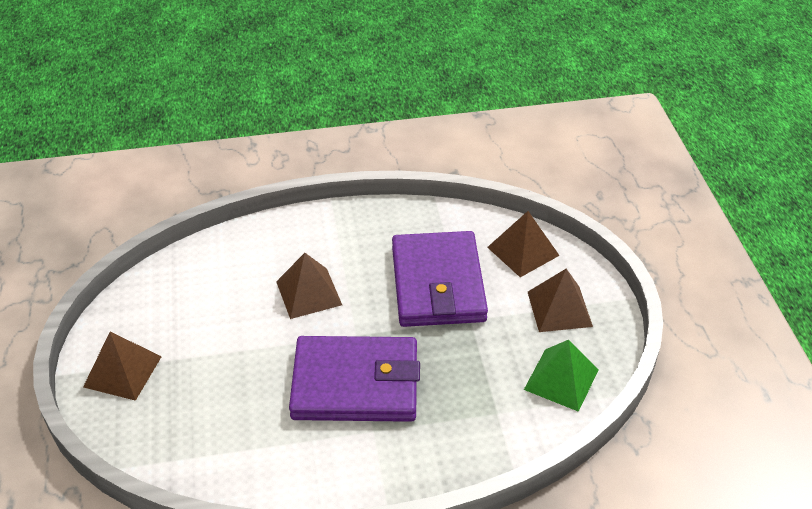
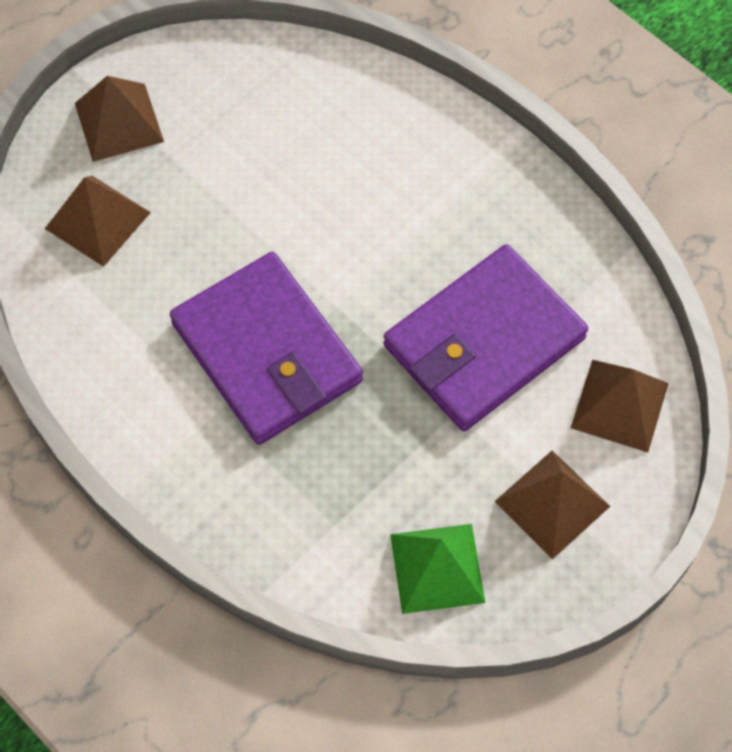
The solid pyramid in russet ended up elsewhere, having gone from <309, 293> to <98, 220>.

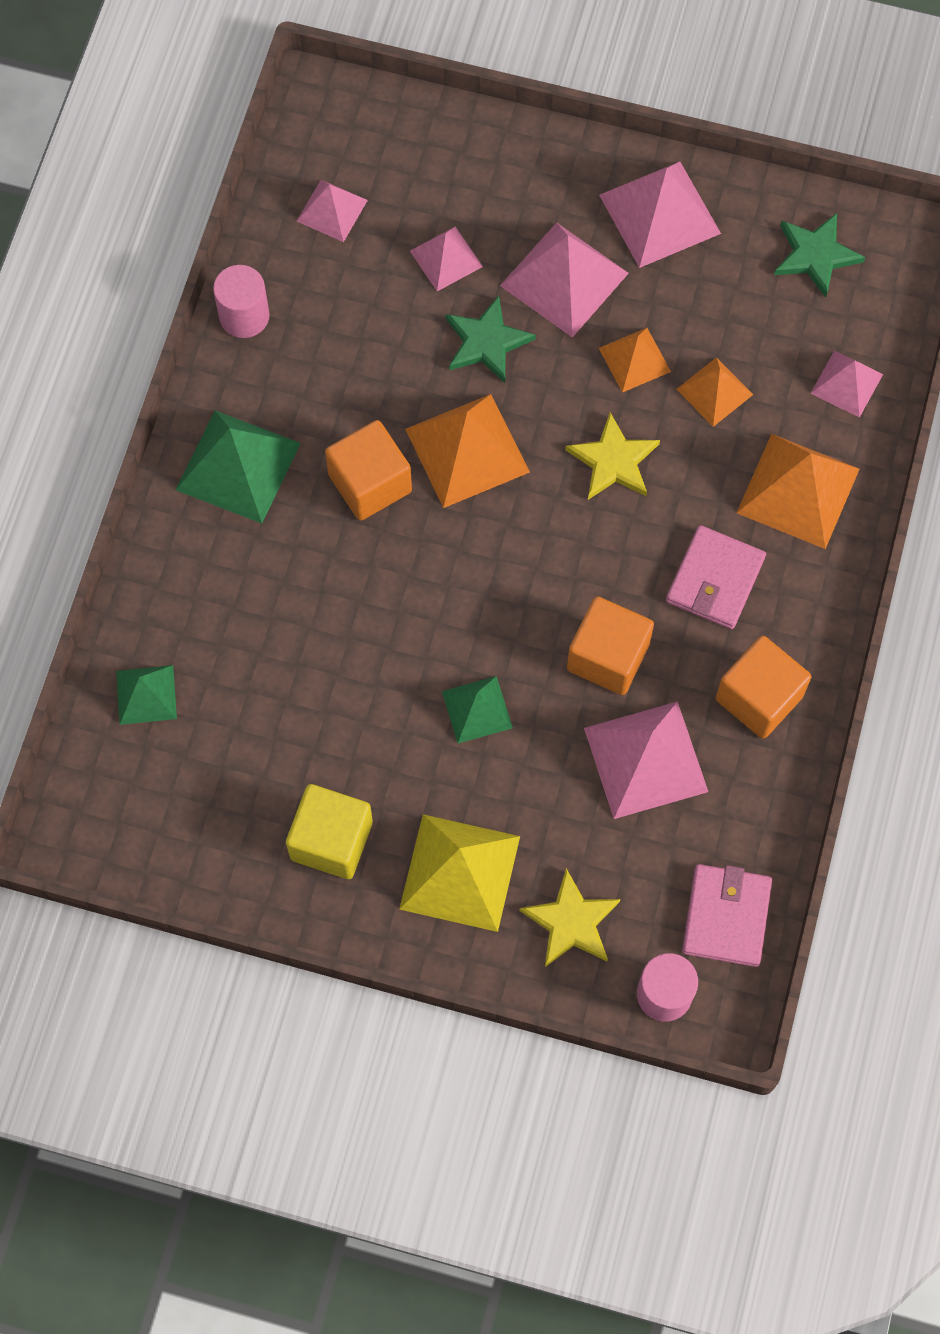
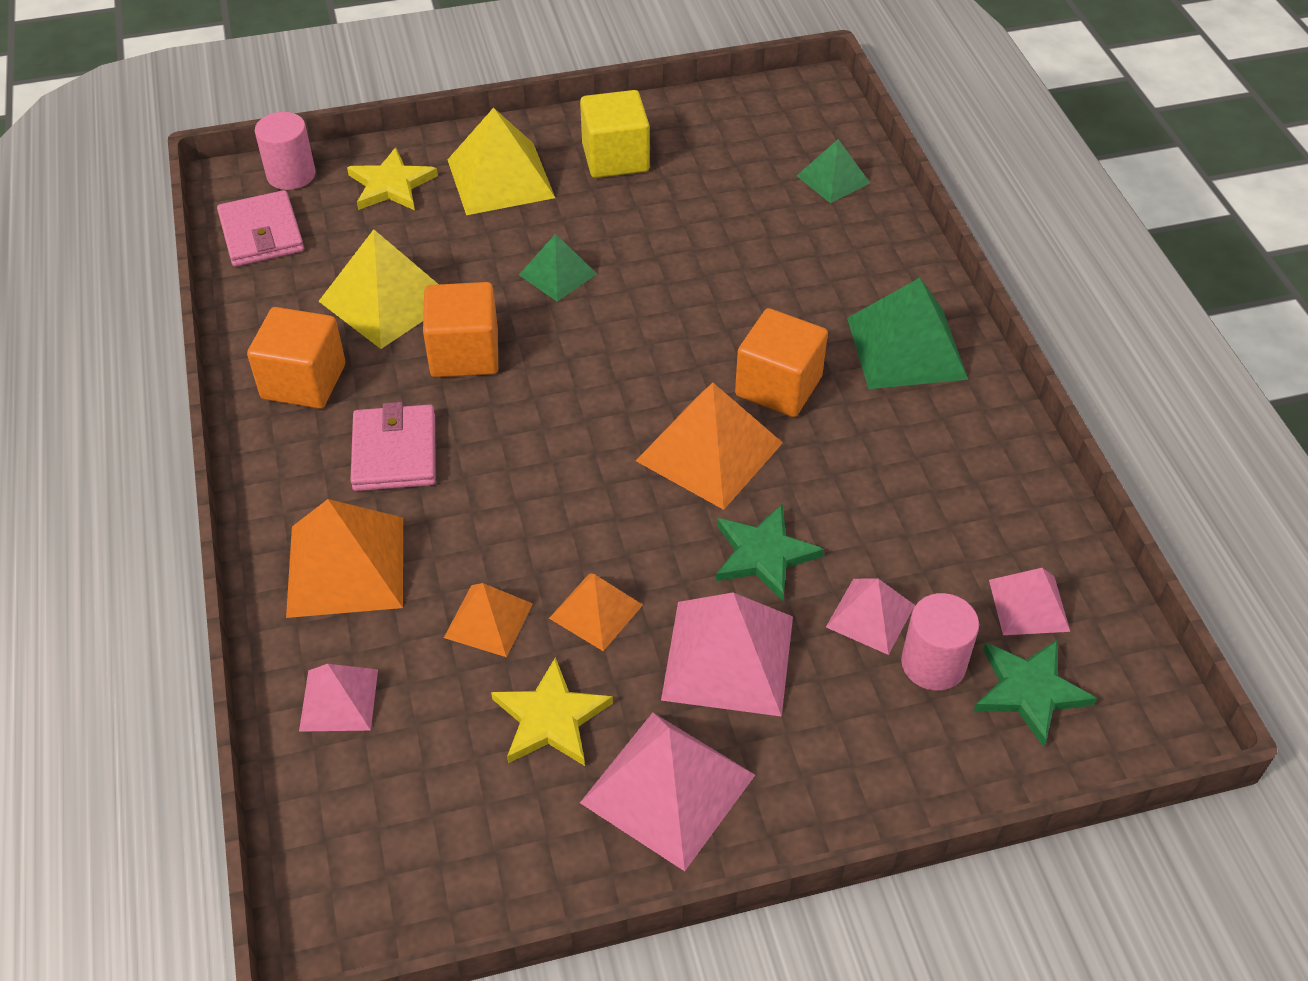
What was the solid pyramid in rosy at <646, 759> turned into the solid pyramid in golden at <387, 300>. The star shape in golden ended up elsewhere, having gone from <613, 461> to <551, 718>. The cylinder shape in rosy ended up elsewhere, having gone from <244, 316> to <933, 663>. The star shape in green ended up elsewhere, having gone from <815, 255> to <1029, 691>.

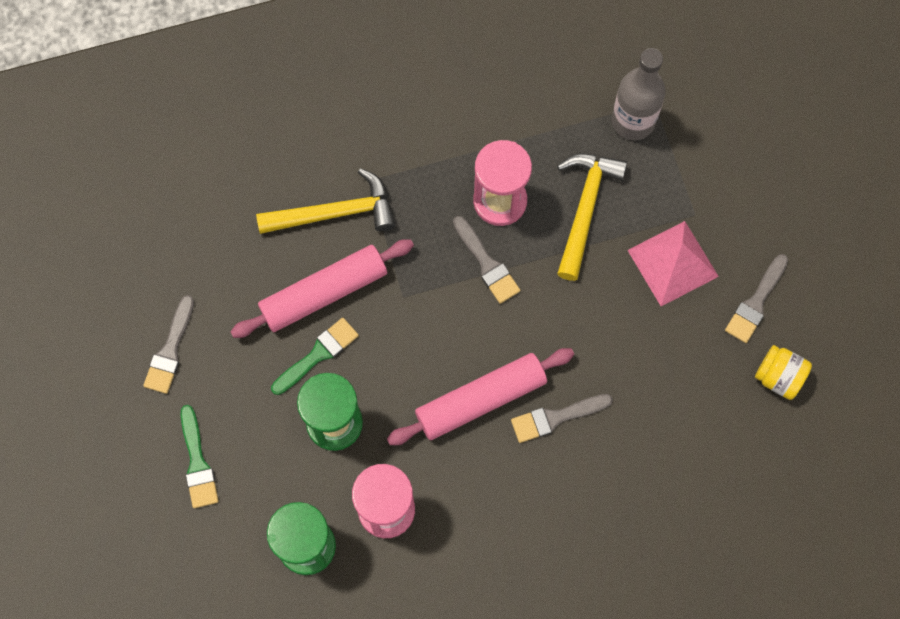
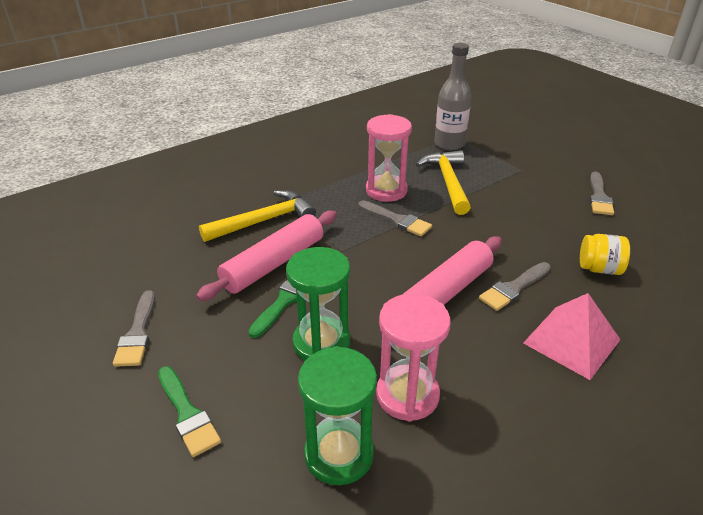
The solid pyramid in rosy ended up elsewhere, having gone from <673, 263> to <572, 341>. The jam jar in golden ended up elsewhere, having gone from <778, 377> to <599, 269>.

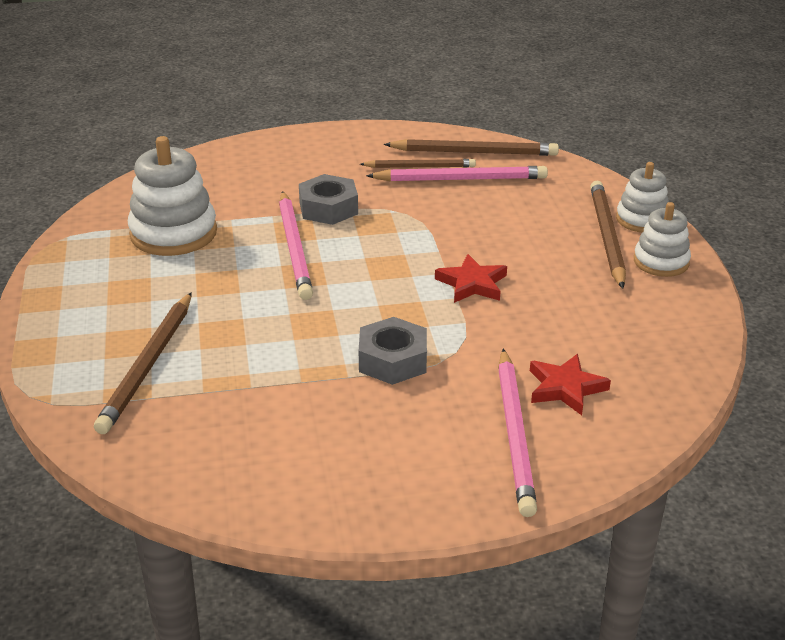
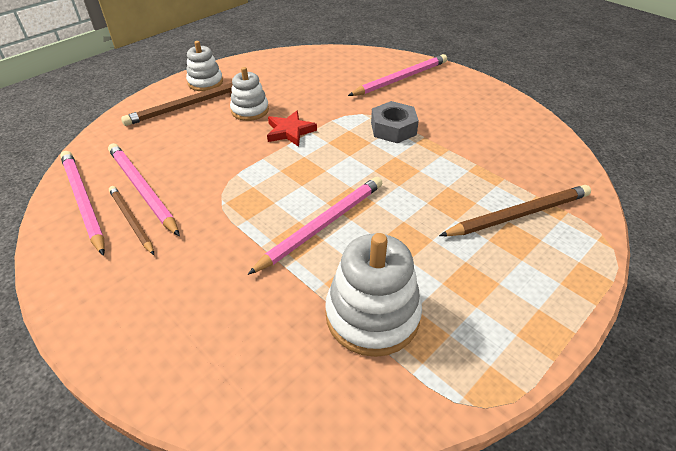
What was the pencil in russet at <474, 152> turned into the pencil in rosy at <83, 202>. The ring stacker in snow-white ended up elsewhere, having gone from <642, 219> to <250, 110>. The second view lost the nut in grey at <328, 208>. The second view lost the star shape in crimson at <565, 388>.

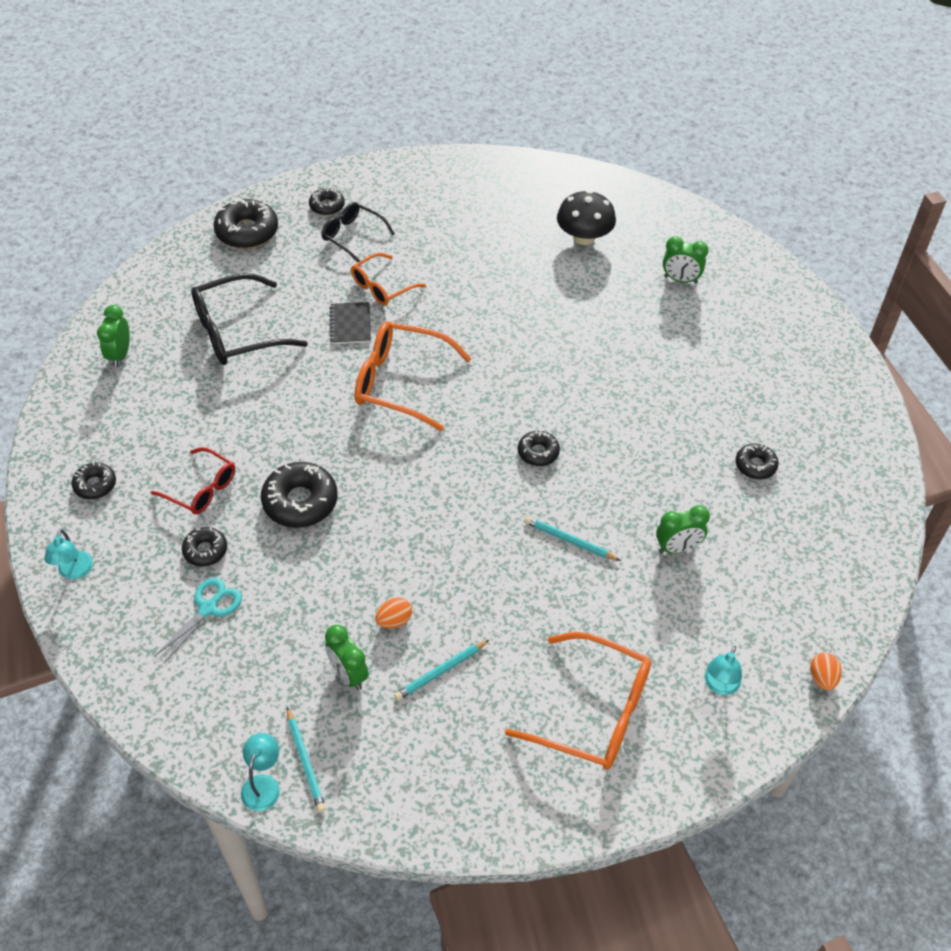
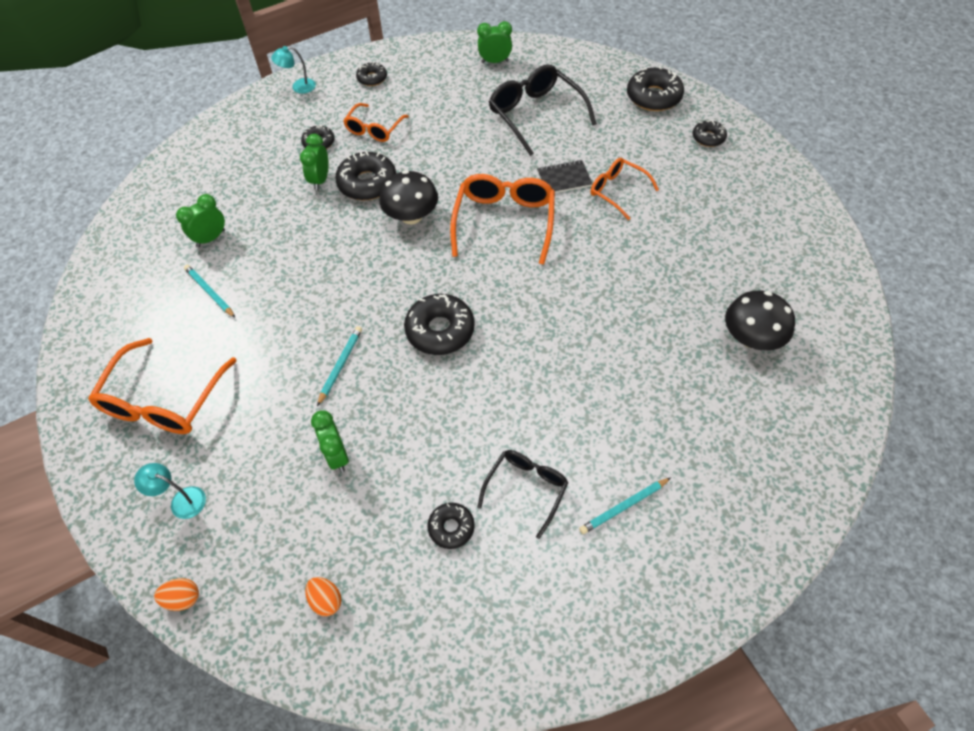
The bedside clock in green ended up elsewhere, having gone from <680, 279> to <320, 180>. The egg shape in orange ended up elsewhere, having gone from <394, 621> to <326, 600>. What was the glasses in crimson at <201, 489> turned into the glasses in orange at <374, 129>. The second view gained the fungus in ebony at <411, 216>. The size of the glazed donut in ebony at <538, 452> changed by a factor of 1.75. The glasses in ebony ended up elsewhere, having gone from <352, 236> to <526, 489>. The pencil in aqua ended up elsewhere, having gone from <305, 761> to <624, 506>. The second view lost the shears in aqua at <208, 608>. The second view lost the lamp in aqua at <263, 784>.

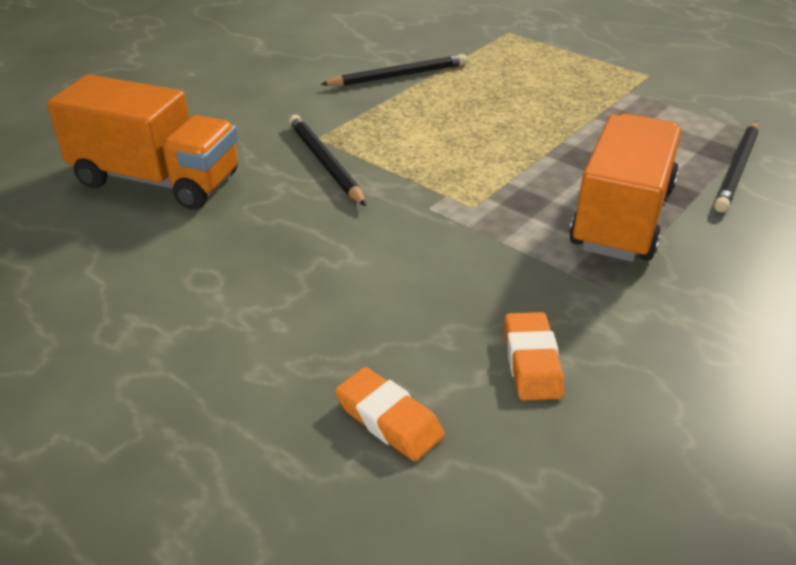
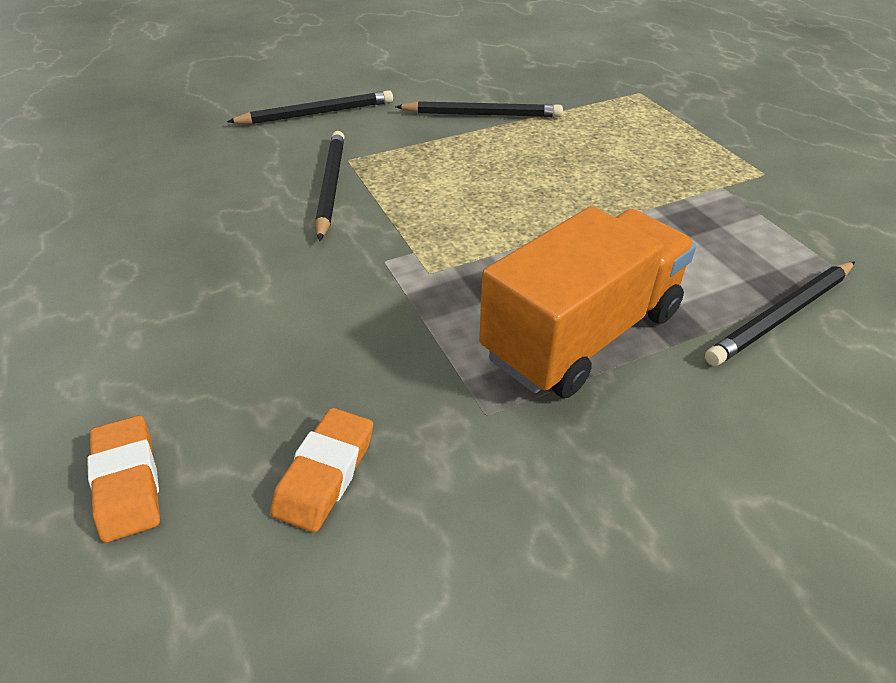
The second view gained the pencil in ebony at <316, 113>. The second view lost the toy truck in orange at <156, 180>.

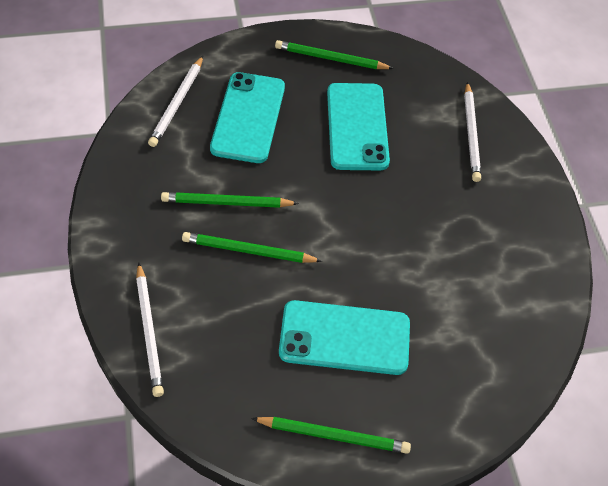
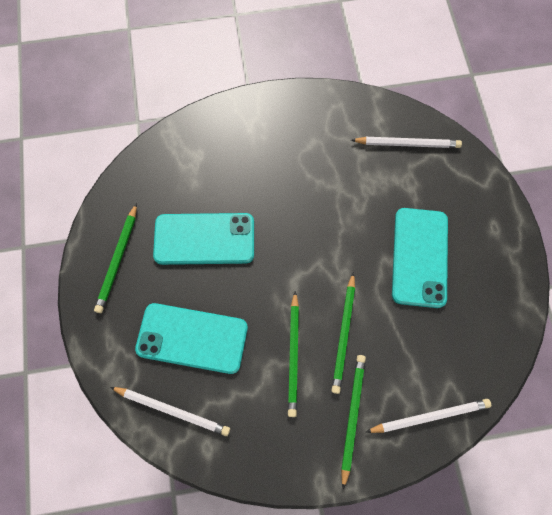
The pencil in green ended up elsewhere, having gone from <333, 435> to <352, 416>. The pencil in snow-white ended up elsewhere, having gone from <471, 134> to <407, 143>.

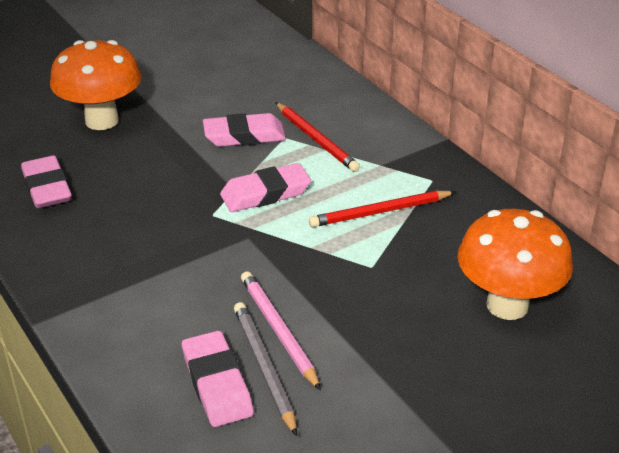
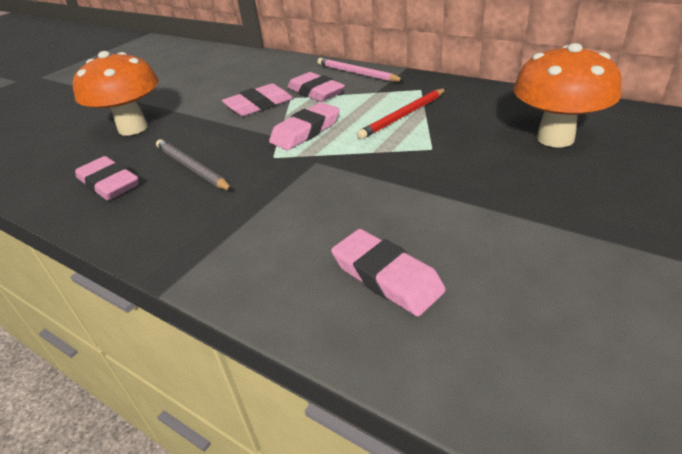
The pencil in grey ended up elsewhere, having gone from <264, 368> to <192, 168>. Where the pencil in crimson stood at <316, 139>, the eraser in rosy came to stand at <316, 92>. The pencil in rosy ended up elsewhere, having gone from <278, 331> to <357, 73>.

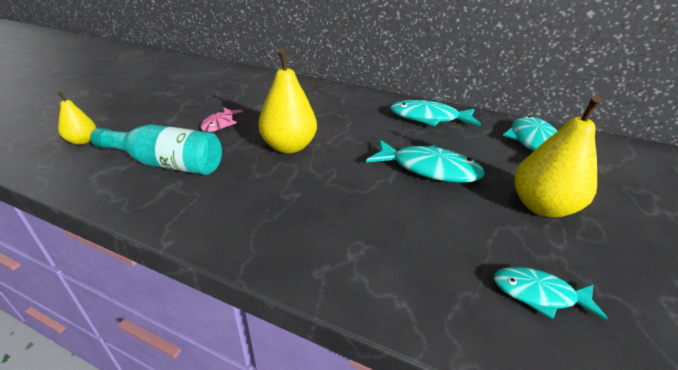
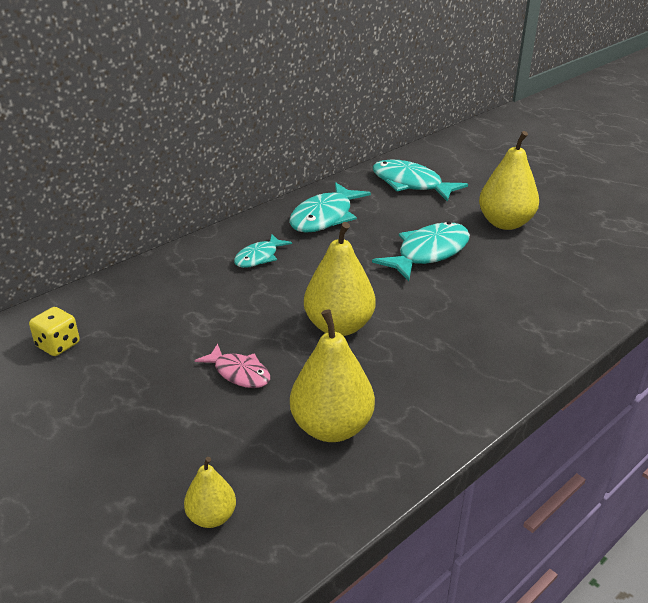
The second view gained the dice in golden at <58, 345>. The fish in aqua ended up elsewhere, having gone from <538, 294> to <259, 257>. Where the bottle in aqua stood at <167, 164>, the pear fruit in golden came to stand at <332, 427>.

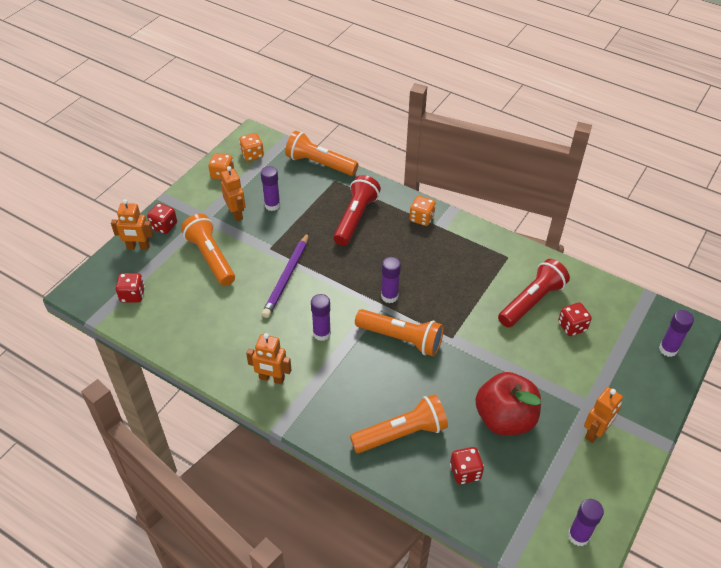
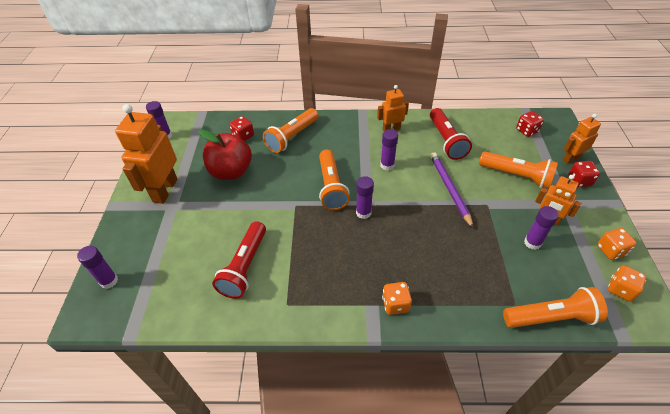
The size of the robot in orange at <595, 432> changed by a factor of 1.80. The flashlight in orange at <401, 339> ended up facing another way, 90 degrees counterclockwise from before. The flashlight in crimson ended up elsewhere, having gone from <355, 218> to <446, 141>. The second view lost the dice in crimson at <572, 327>.

